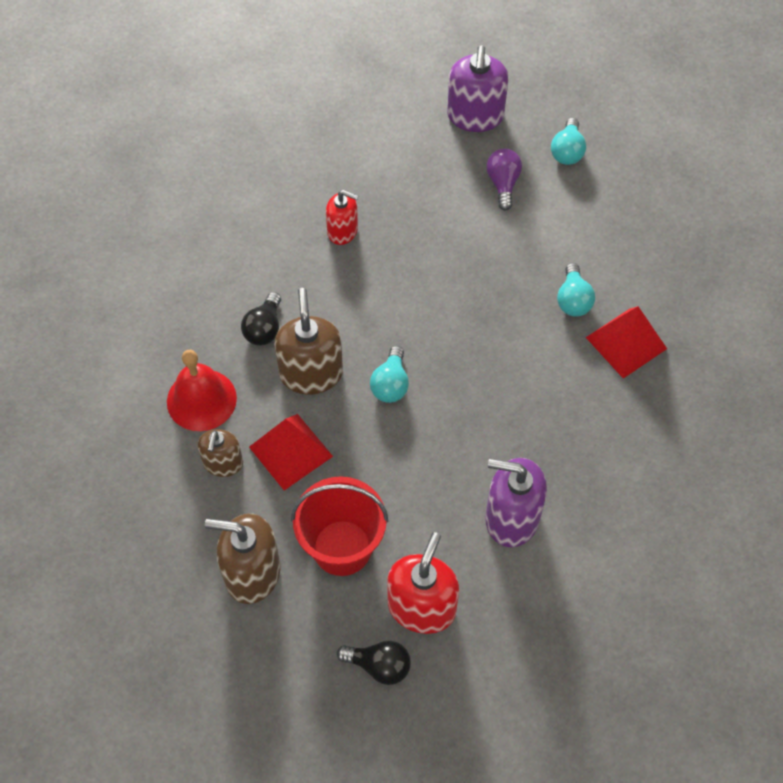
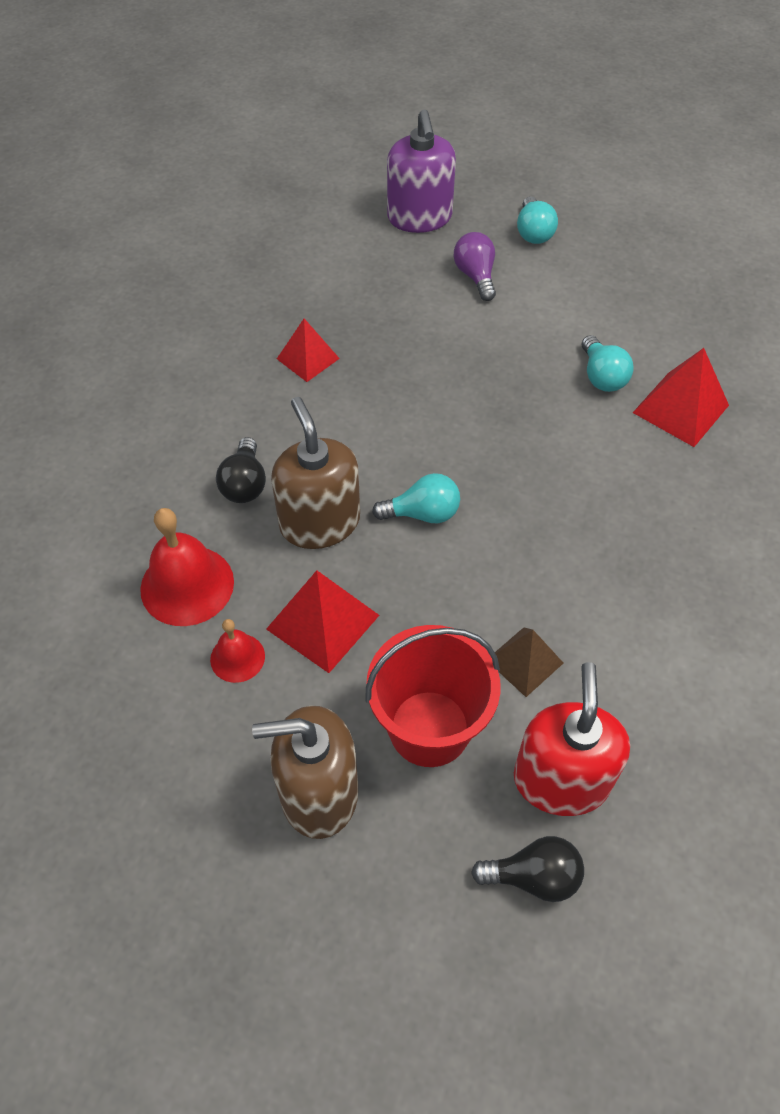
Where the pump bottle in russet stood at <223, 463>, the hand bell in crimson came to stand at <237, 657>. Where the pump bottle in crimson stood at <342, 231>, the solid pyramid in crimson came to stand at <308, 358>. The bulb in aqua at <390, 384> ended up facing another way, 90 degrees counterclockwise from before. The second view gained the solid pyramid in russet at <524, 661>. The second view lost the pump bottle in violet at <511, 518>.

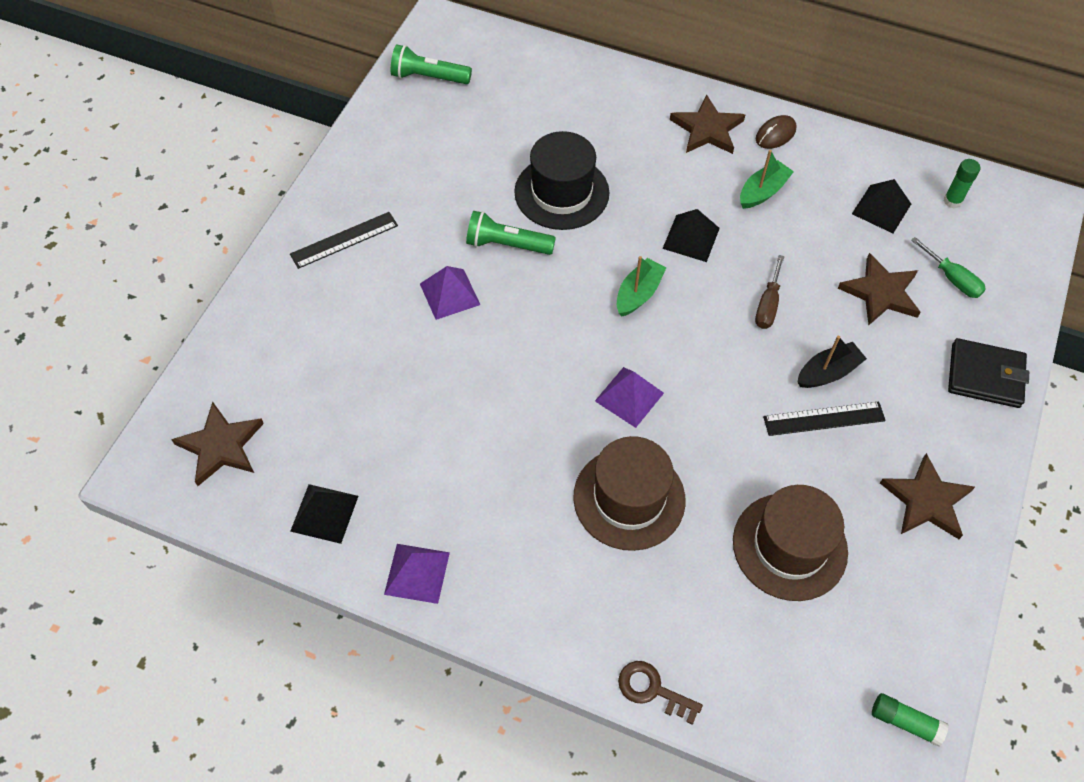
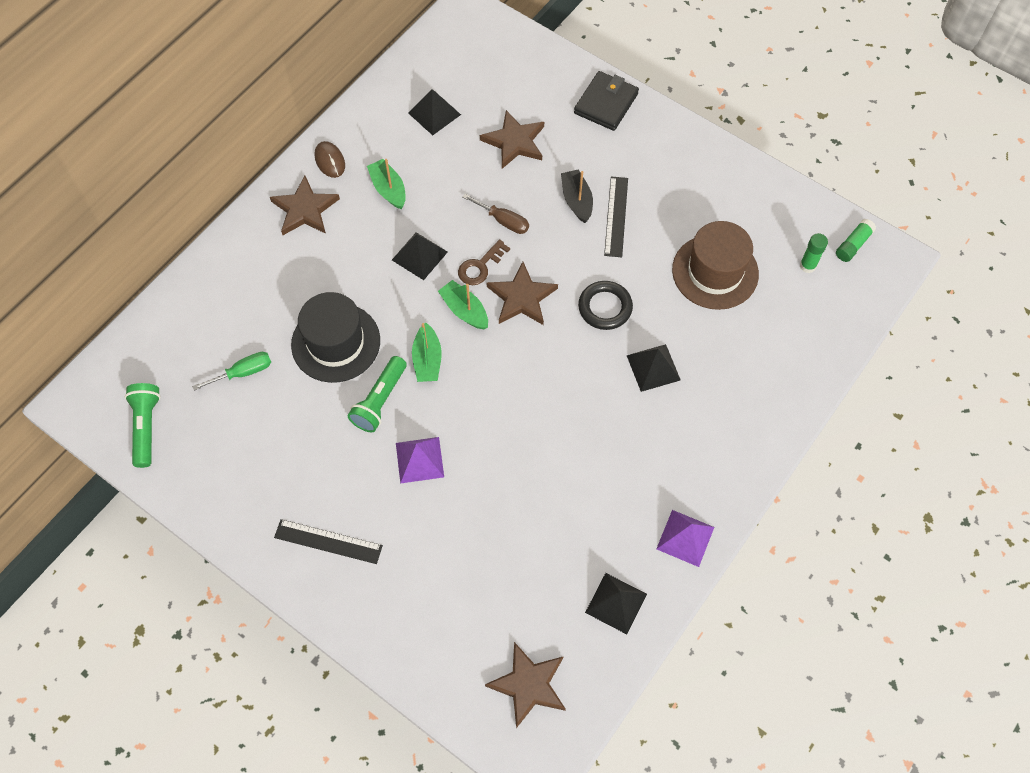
The flashlight in green at <428, 77> ended up facing another way, 150 degrees clockwise from before. The flat screwdriver in green ended up elsewhere, having gone from <952, 279> to <243, 372>. The measuring stick in ebony at <344, 240> ended up facing another way, 60 degrees counterclockwise from before. The second view gained the sailboat in green at <427, 360>. The key in russet ended up elsewhere, having gone from <652, 690> to <480, 266>. The star shape in russet ended up elsewhere, having gone from <926, 500> to <521, 297>. The second view gained the hoop in ebony at <605, 307>. Where the top hat in russet stood at <629, 498>, the solid pyramid in ebony came to stand at <653, 367>. The stick of glue in green ended up elsewhere, having gone from <952, 201> to <807, 266>. The second view lost the solid pyramid in violet at <629, 397>.

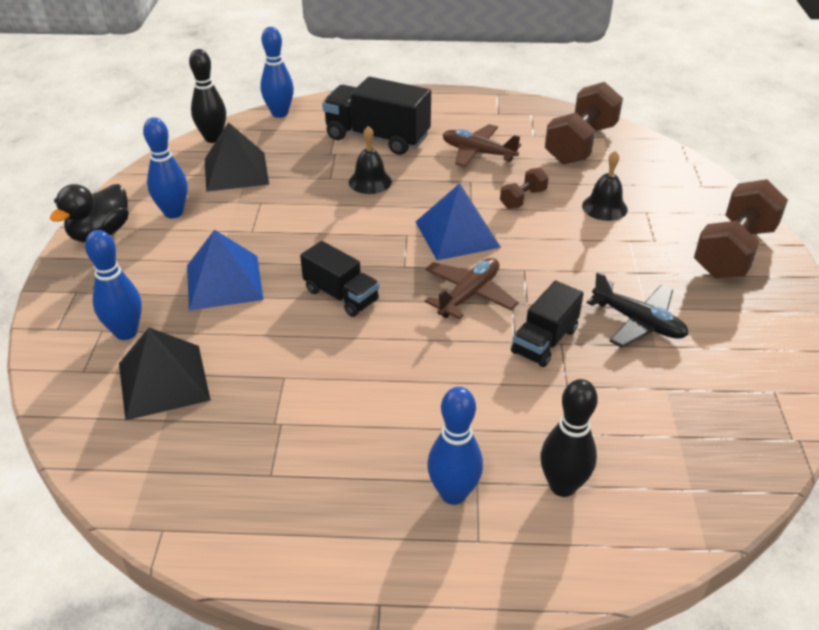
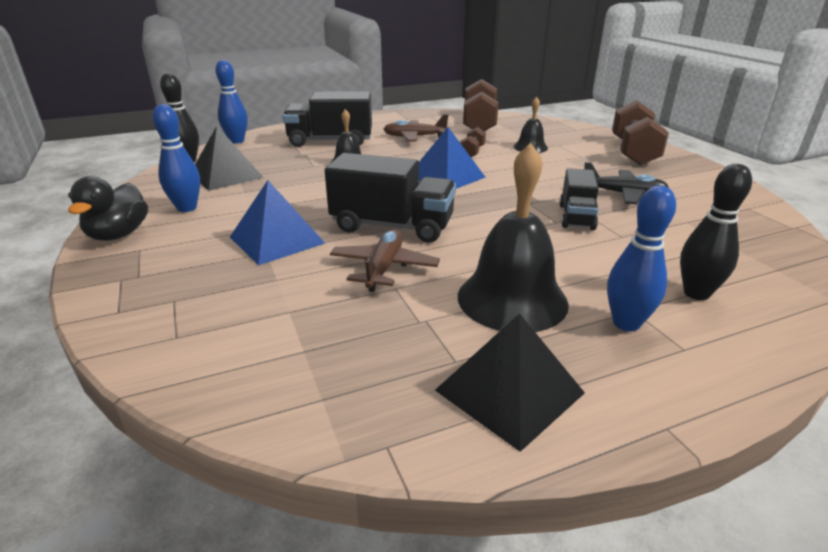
The size of the toy truck in ebony at <341, 295> changed by a factor of 1.63. The plane in russet ended up elsewhere, having gone from <469, 295> to <384, 268>. The solid pyramid in ebony ended up elsewhere, having gone from <163, 381> to <509, 391>. The second view gained the hand bell in ebony at <512, 299>. The second view lost the skittle in cobalt at <126, 332>.

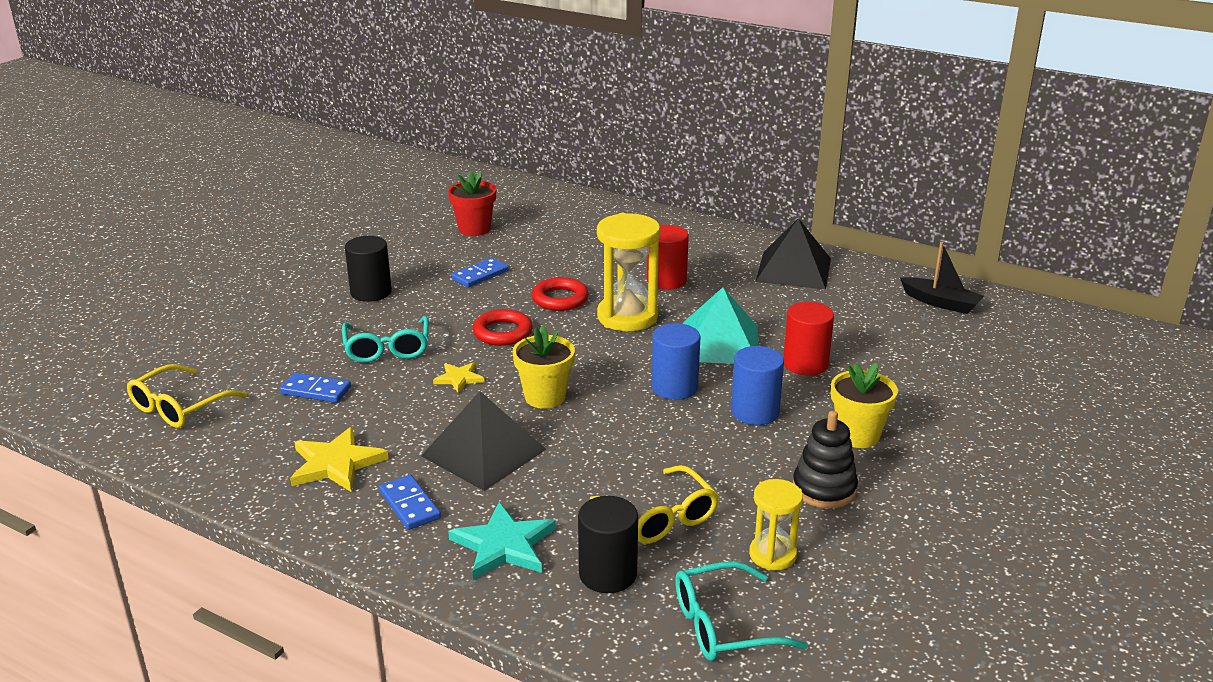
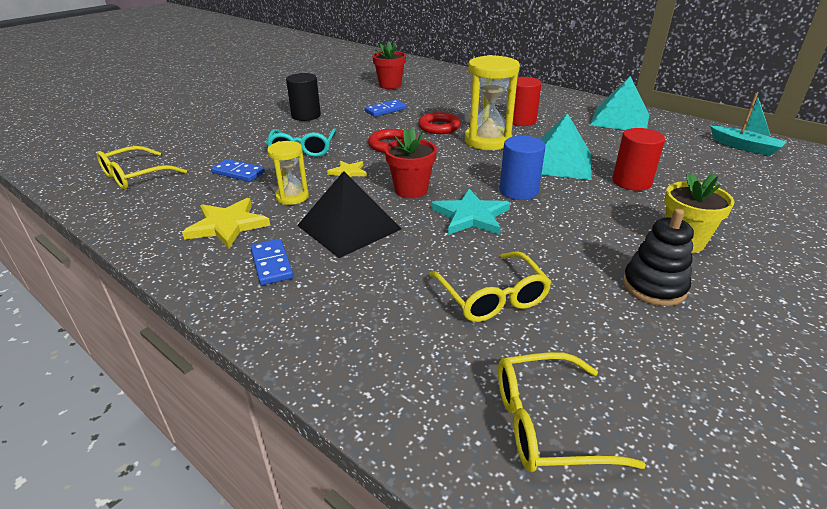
The sand timer in golden ended up elsewhere, having gone from <772, 555> to <292, 197>. What was the plant pot in golden at <545, 397> turned into the plant pot in crimson at <411, 190>. The star shape in aqua ended up elsewhere, having gone from <504, 545> to <471, 216>. What was the glasses in aqua at <723, 625> turned into the glasses in golden at <546, 424>. What was the solid pyramid in ebony at <793, 270> turned into the solid pyramid in aqua at <620, 119>. What was the sailboat in ebony at <941, 303> turned into the sailboat in aqua at <744, 147>. The second view lost the cylinder shape in ebony at <608, 574>. The second view lost the cylinder shape in cobalt at <755, 412>.

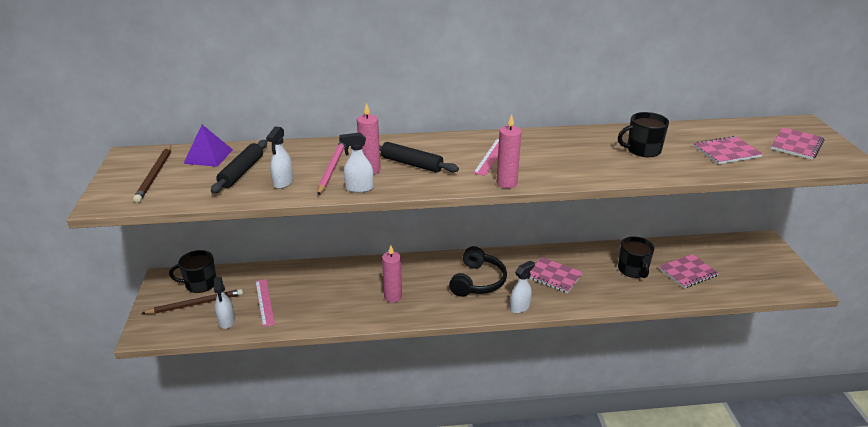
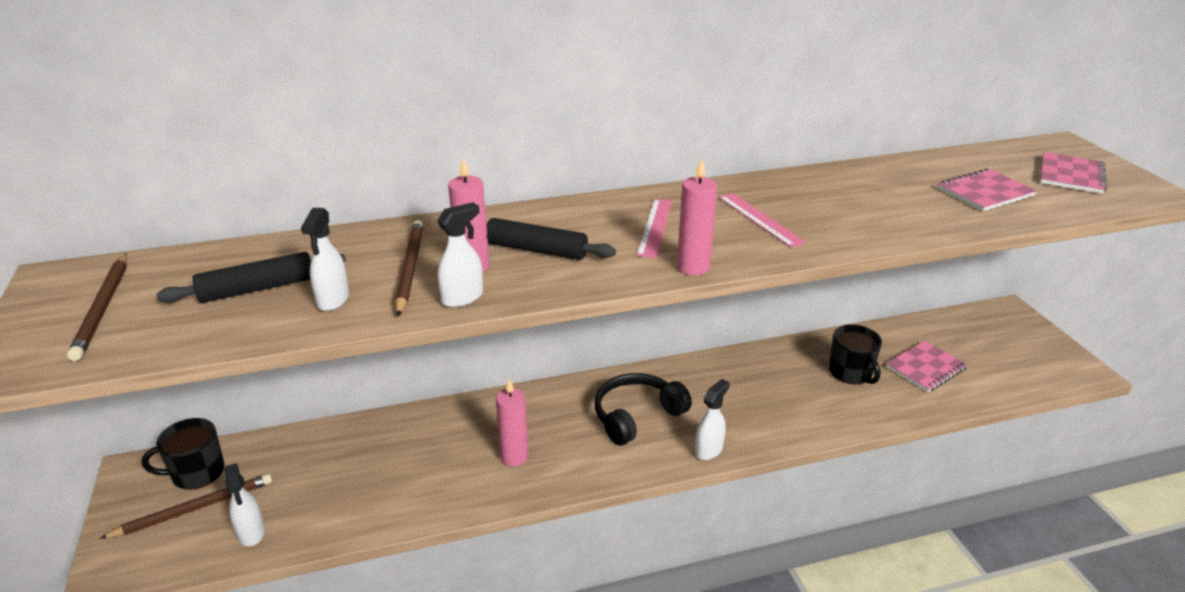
The rolling pin in ebony at <241, 172> ended up facing another way, 60 degrees clockwise from before. What was the pencil in rosy at <332, 168> turned into the pencil in russet at <409, 269>. The spray bottle in snow-white at <359, 188> ended up facing another way, 150 degrees clockwise from before. The over-ear headphones in ebony at <478, 281> ended up facing another way, 135 degrees counterclockwise from before. The measuring stick in rosy ended up elsewhere, having gone from <264, 302> to <760, 219>. The second view lost the solid pyramid in violet at <208, 156>. The second view lost the exercise book in rosy at <554, 276>. The second view lost the coffee mug in ebony at <642, 150>.

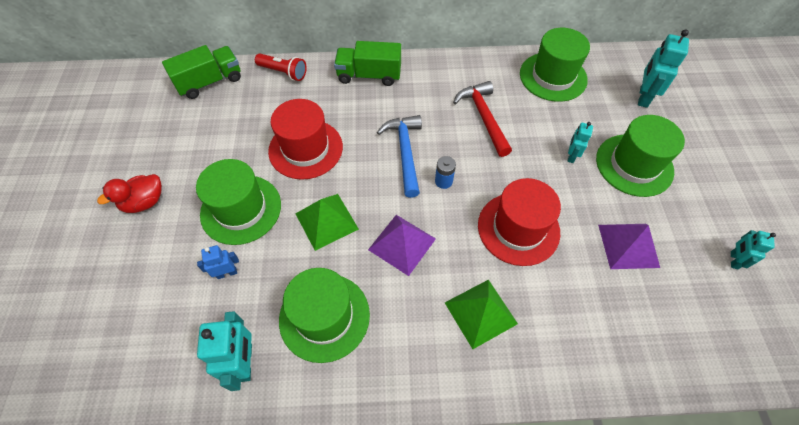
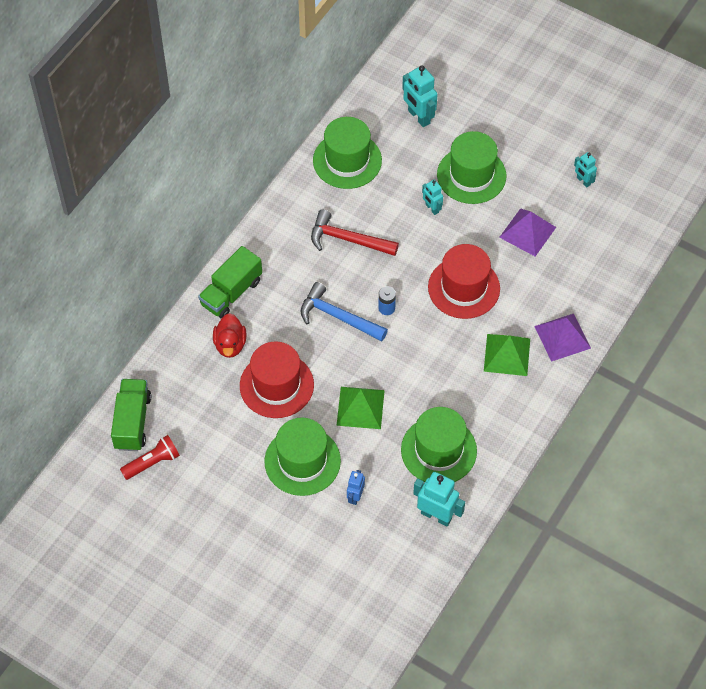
The flashlight in crimson ended up elsewhere, having gone from <283, 72> to <152, 462>. The duck in crimson ended up elsewhere, having gone from <144, 202> to <230, 344>. The solid pyramid in violet ended up elsewhere, having gone from <402, 244> to <562, 337>.

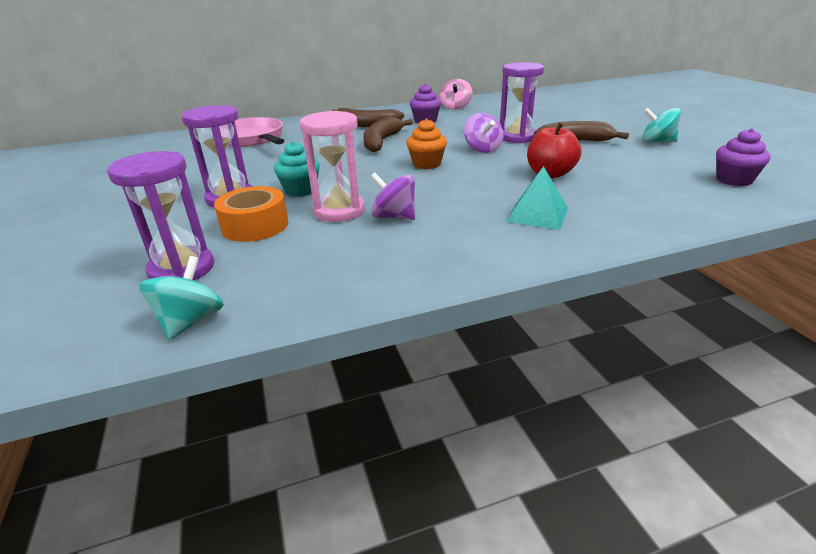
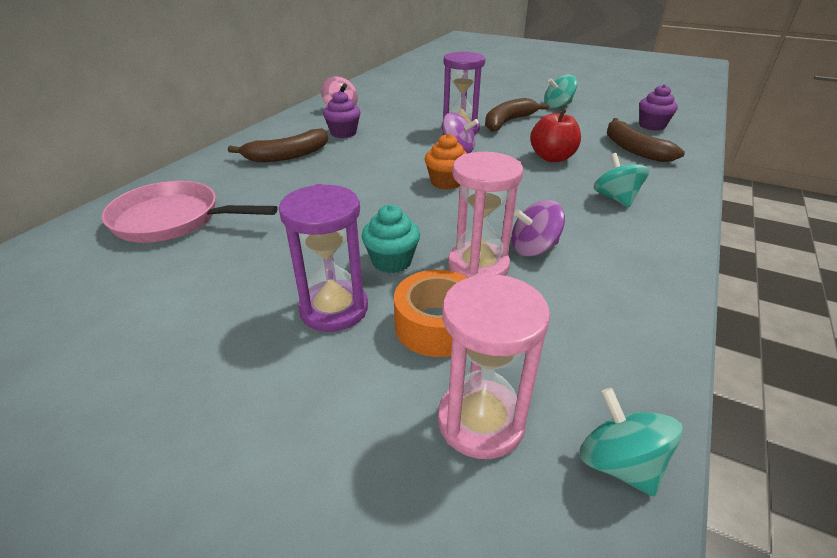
What was the sand timer in violet at <182, 269> turned into the sand timer in rosy at <480, 421>. Where the solid pyramid in aqua stood at <537, 214>, the toy top in aqua came to stand at <615, 198>. The banana fruit in russet ended up elsewhere, having gone from <381, 142> to <633, 149>.

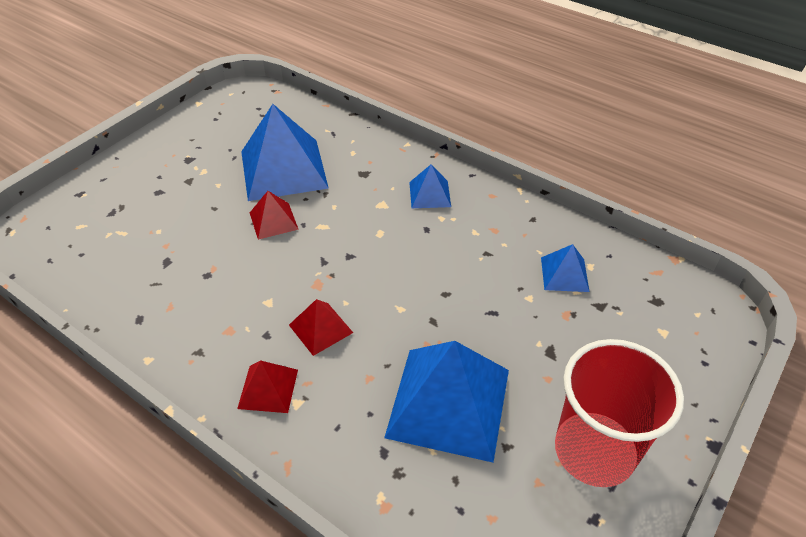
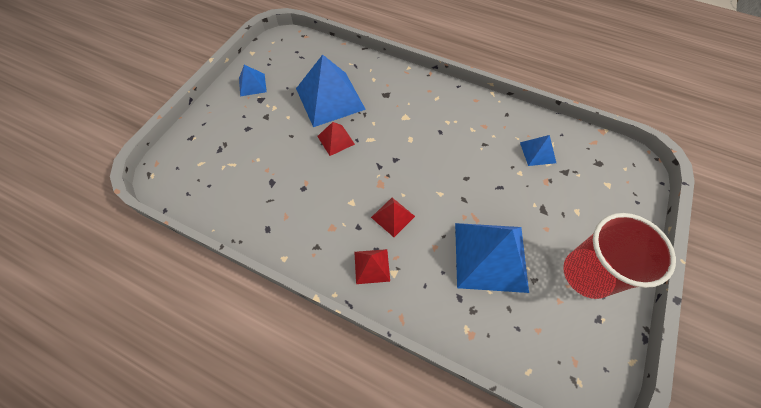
The solid pyramid in cobalt ended up elsewhere, having gone from <429, 194> to <252, 84>.

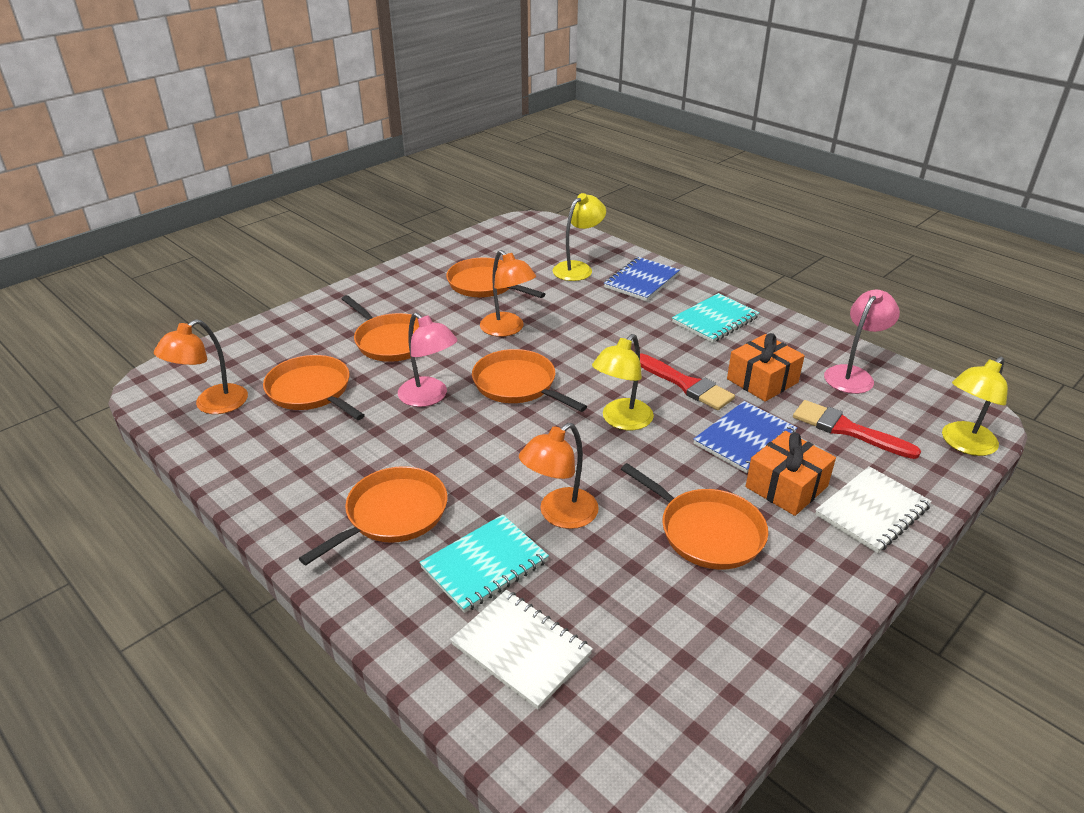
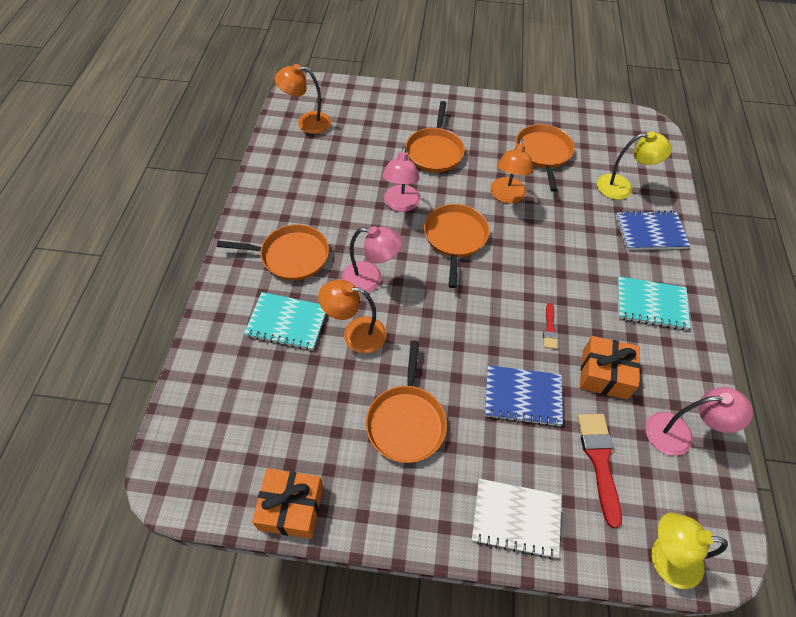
The gift in orange ended up elsewhere, having gone from <786, 487> to <291, 508>. The second view gained the lamp in rosy at <370, 279>. The size of the paint brush in crimson at <686, 384> changed by a factor of 0.54. The second view lost the pan in orange at <312, 391>. The second view lost the exercise book in snow-white at <521, 649>. The second view lost the lamp in golden at <621, 421>.

